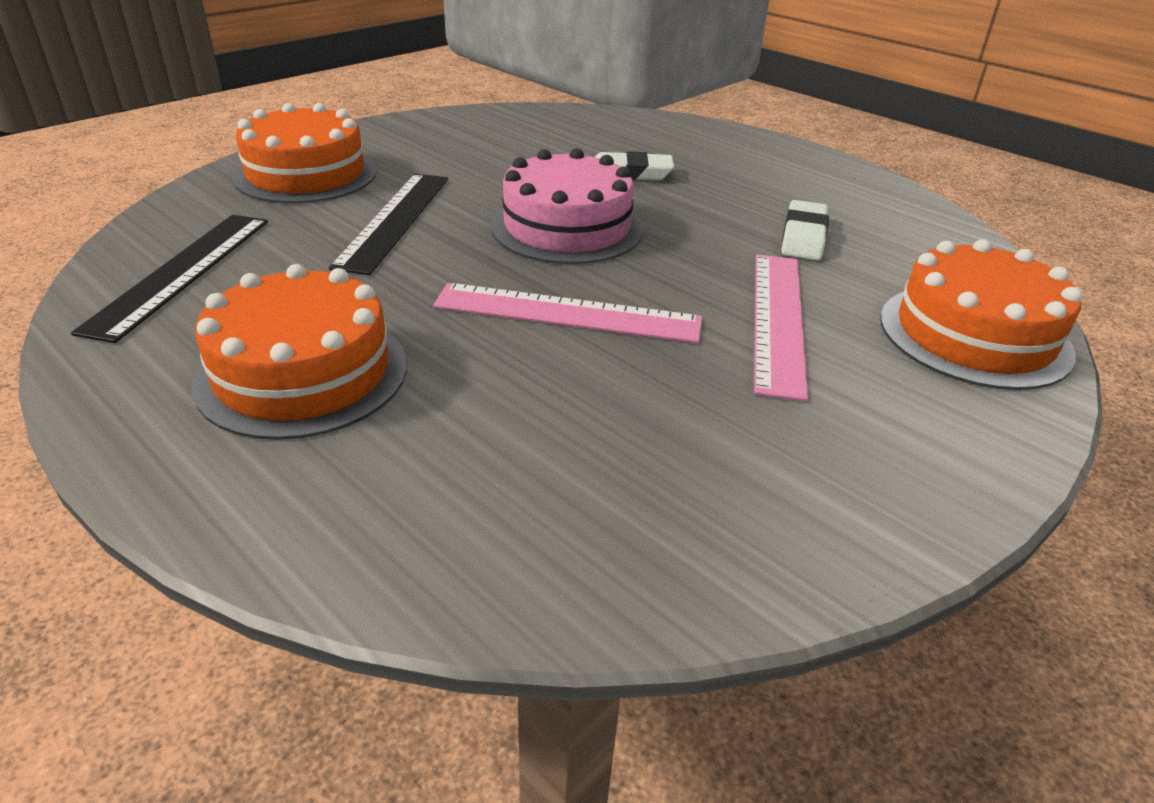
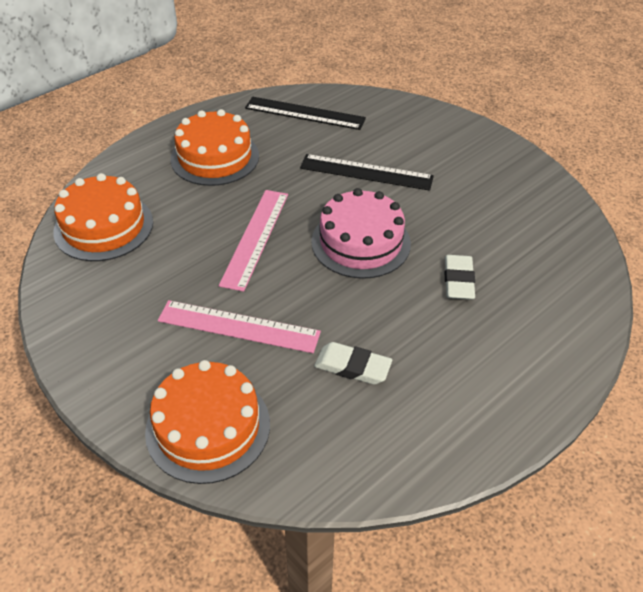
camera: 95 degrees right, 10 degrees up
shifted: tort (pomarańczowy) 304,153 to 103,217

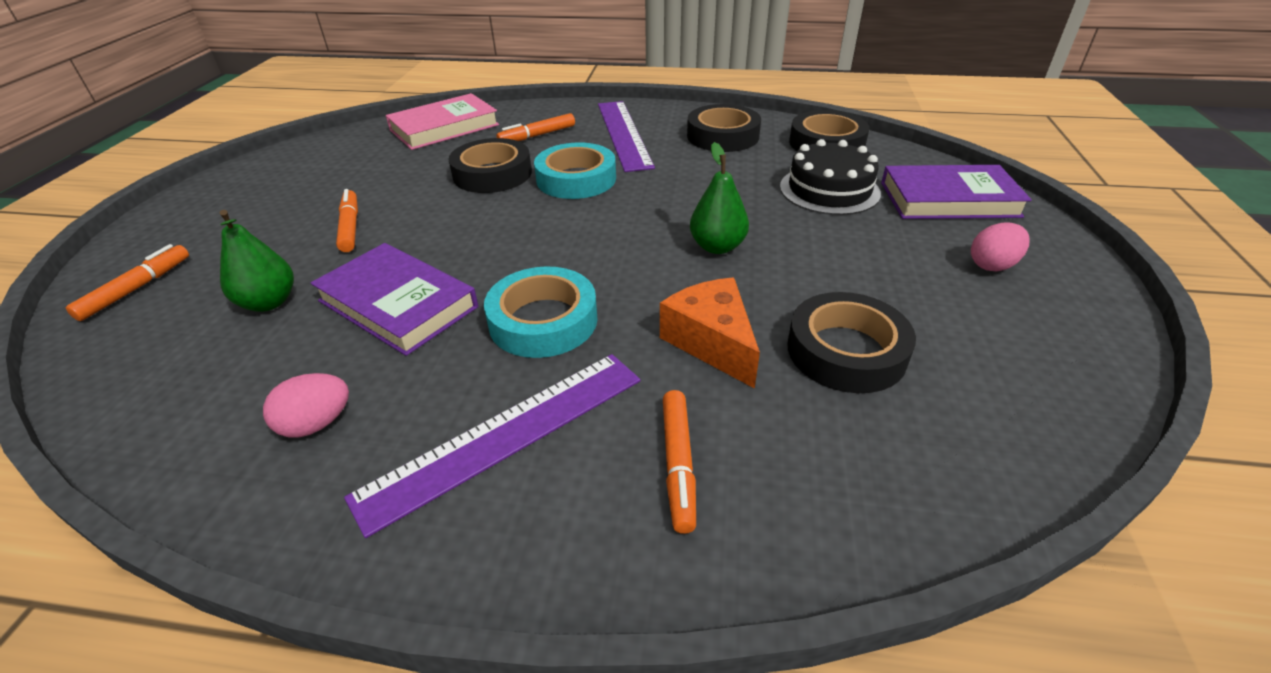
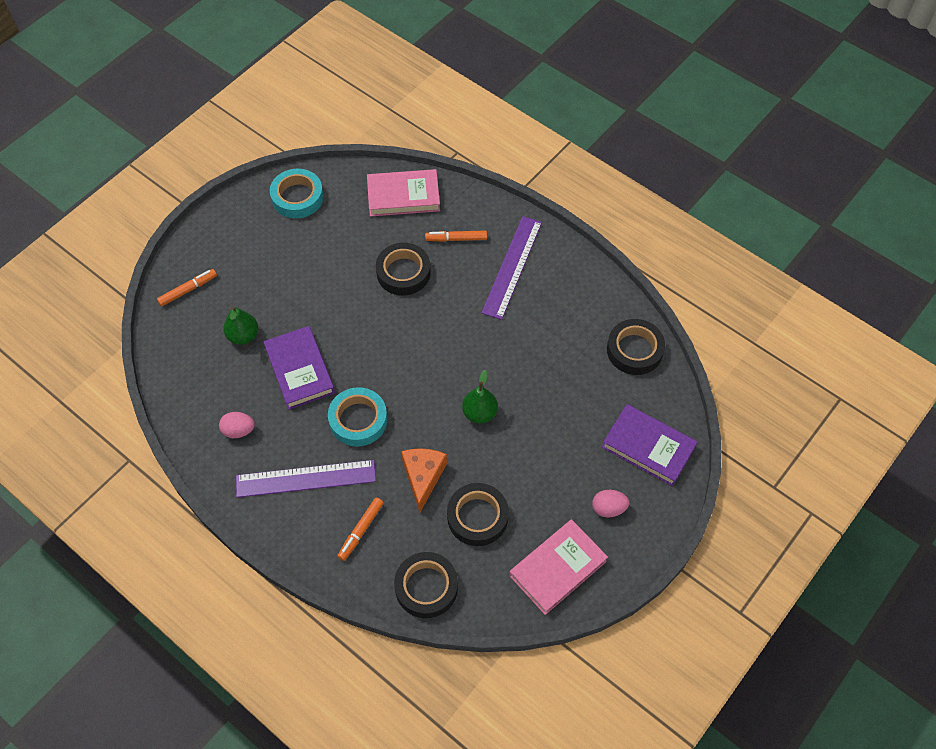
camera: 30 degrees right, 20 degrees up
gone: flamaster (pomarańczowy) 347,220; tort (czarny) 830,177
new: książka (różowy) 558,567
shifted: taśma klejąca (turkusowy) 575,170 to 297,193; taśma klejąca (czarny) 724,128 to 426,585

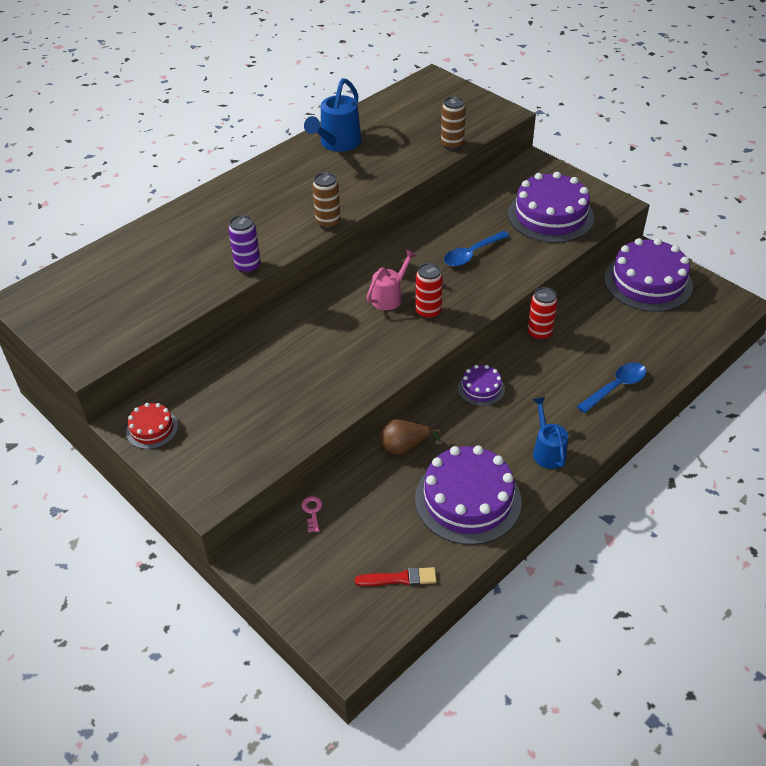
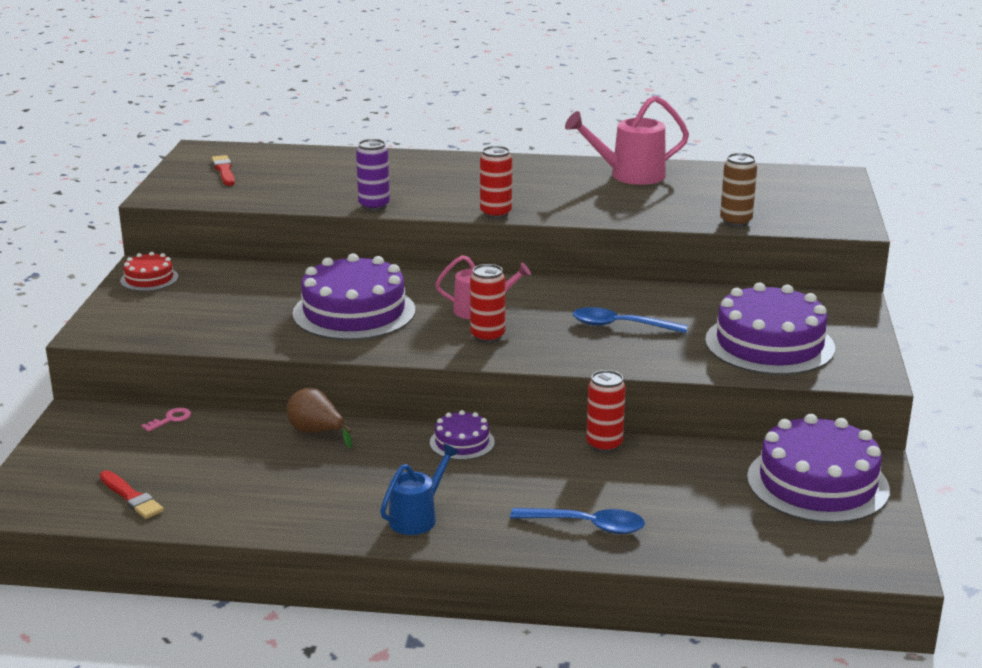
camera: 50 degrees right, 20 degrees down
new: pędzel (czerwony) 223,170
shifted: tort (fioletowy) 468,495 to 353,296
repainted: konewka (niebieski) 333,115 to konewka (różowy) 627,140; puszka (brązowy) 326,200 to puszka (czerwony) 496,182

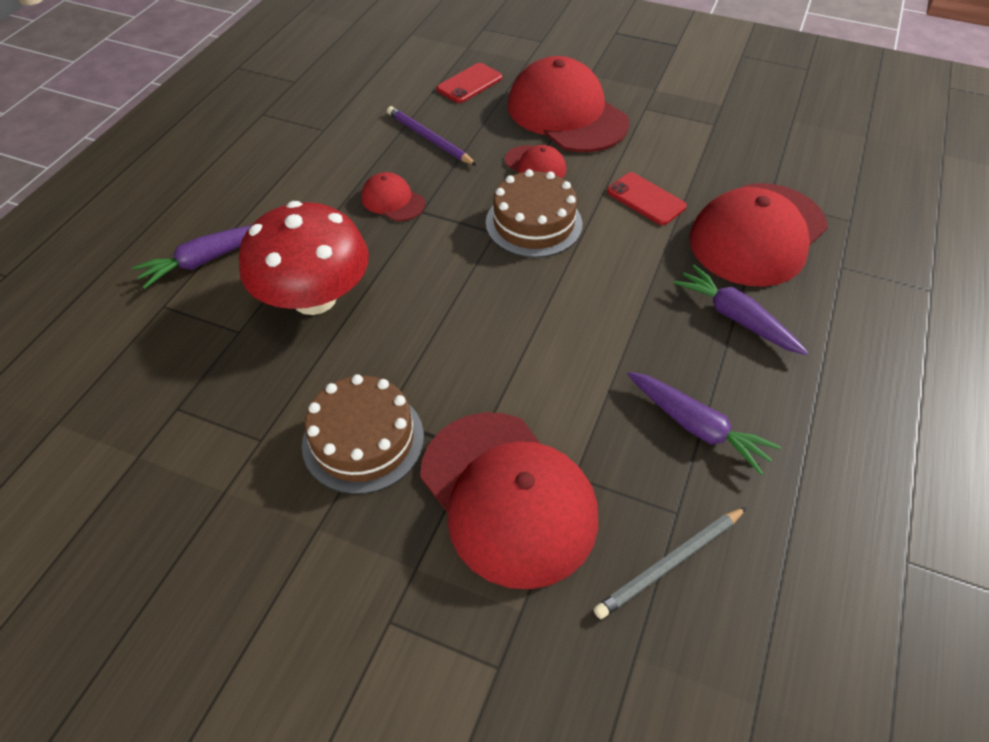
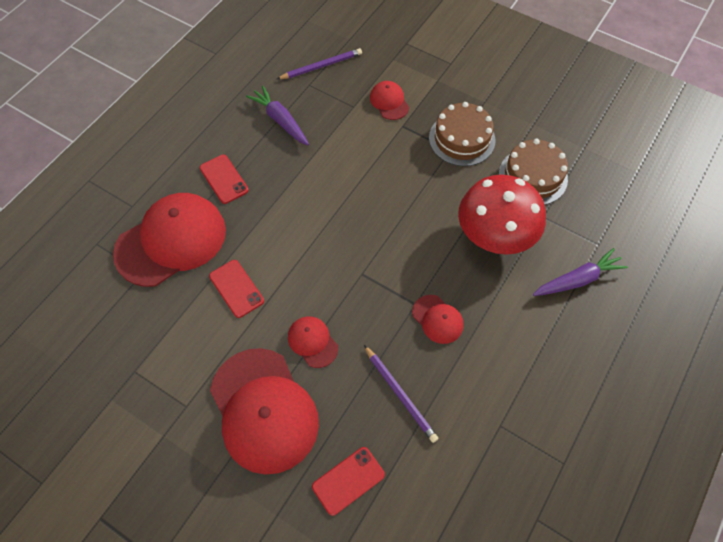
camera: 170 degrees left, 10 degrees up
shifted: tort (brązowy) 534,213 to 533,172
swapped: marchewka (fioletowy) 740,310 to telefon (czerwony) 224,179
repainted: ołówek (szary) 670,563 to ołówek (fioletowy) 319,63
scaled: czapka (czerwony) 509,500 = 389,100 x0.46

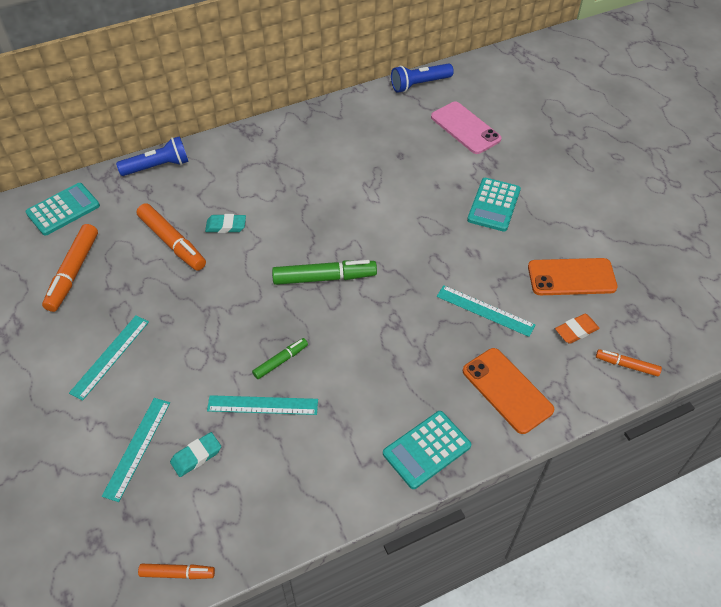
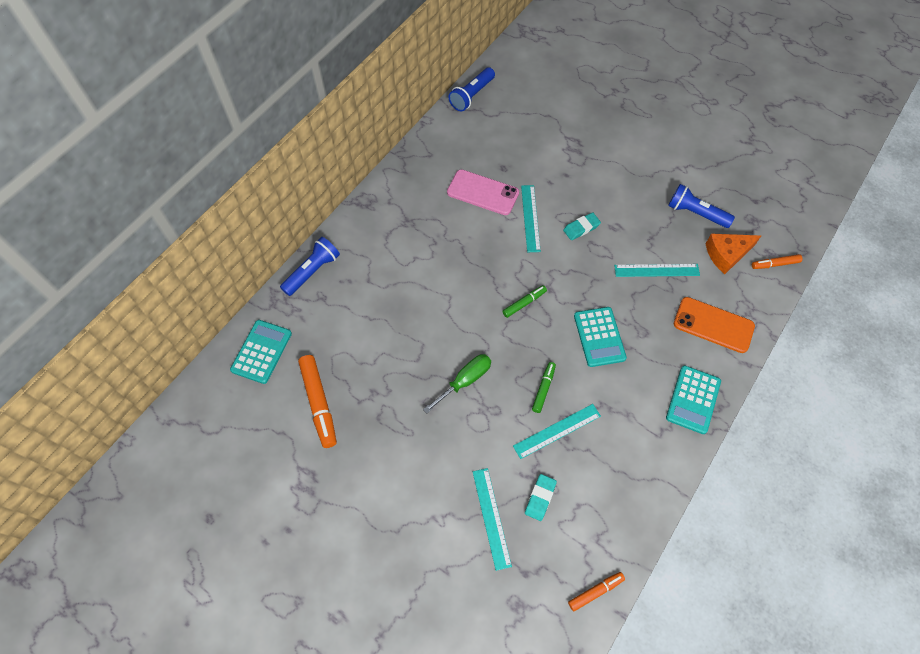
camera: 30 degrees left, 10 degrees up
gone: flamaster (pomarańczowy) 171,237
new: śrubokręt (zielony) 457,384
shifted: linijka (turkusowy) 109,358 to 531,218; gumka do mazania (turkusowy) 225,223 to 582,226; telefon (różowy) 466,128 to 483,192; kalkulator (turkusowy) 494,205 to 600,337
swapped: telefon (pomarańczowy) 573,276 to latarka (niebieski) 701,206; gumka do mazania (pomarańczowy) 577,329 to ser (pomarańczowy) 733,254
scaled: flamaster (zielony) 324,272 = 524,301 x0.56

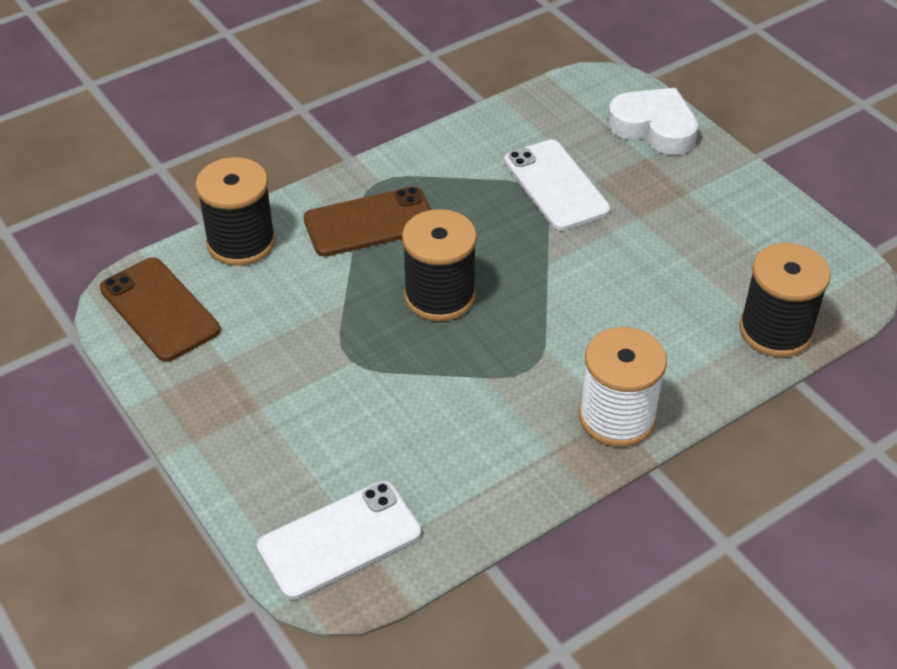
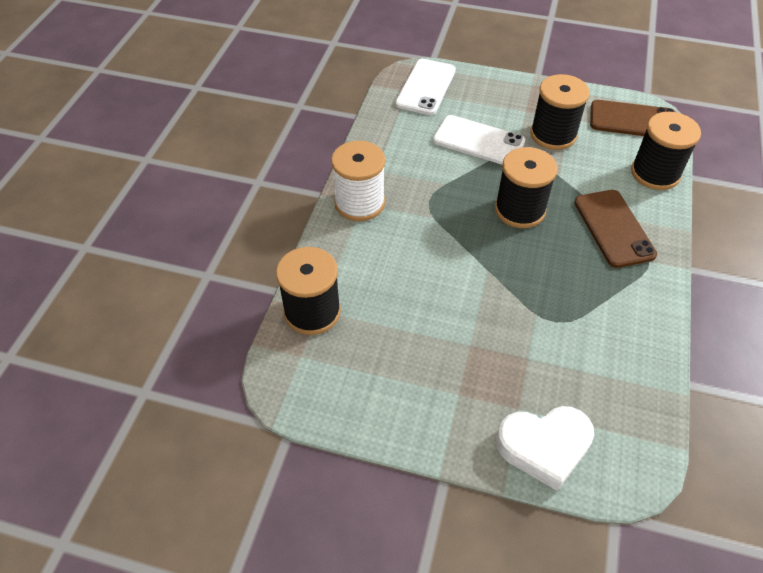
camera: 140 degrees right, 5 degrees up
new: szpulka (czarny) 560,112
shifted: telefon (biały) 557,185 to 479,139
rotated: telefon (brązowy) 367,222 = 615,229 45 degrees counterclockwise

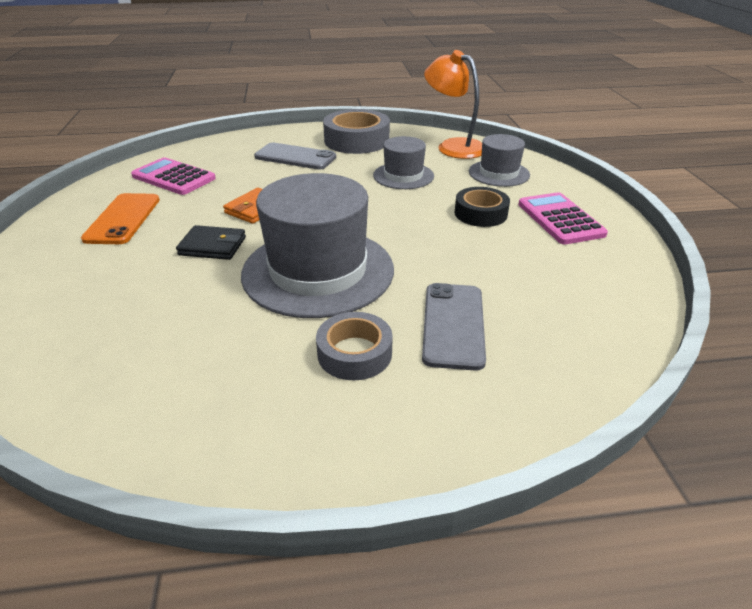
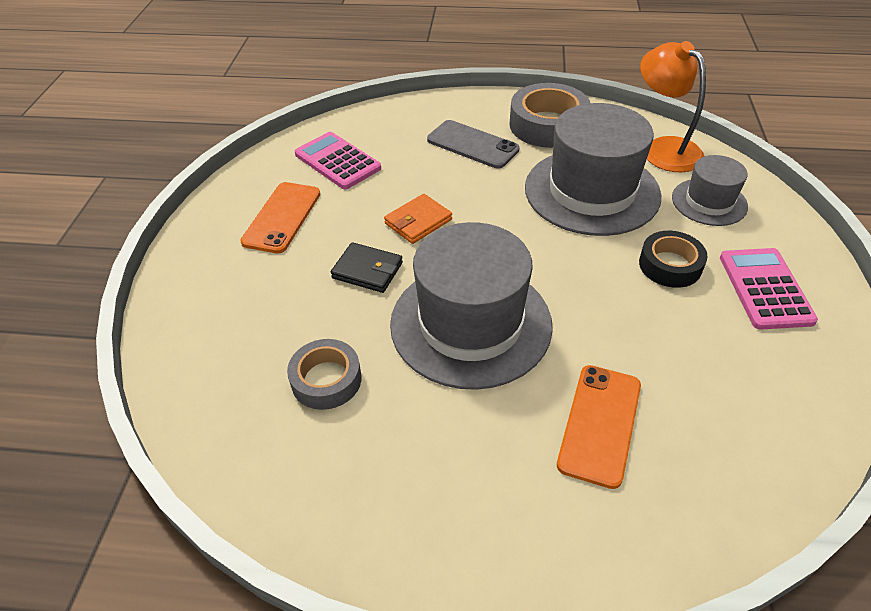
camera: 15 degrees right, 10 degrees up
shifted: taśma klejąca (szary) 354,346 to 324,374
repainted: telefon (szary) 454,327 to telefon (pomarańczowy) 599,427
scaled: kapelusz (szary) 403,162 = 593,169 x1.88

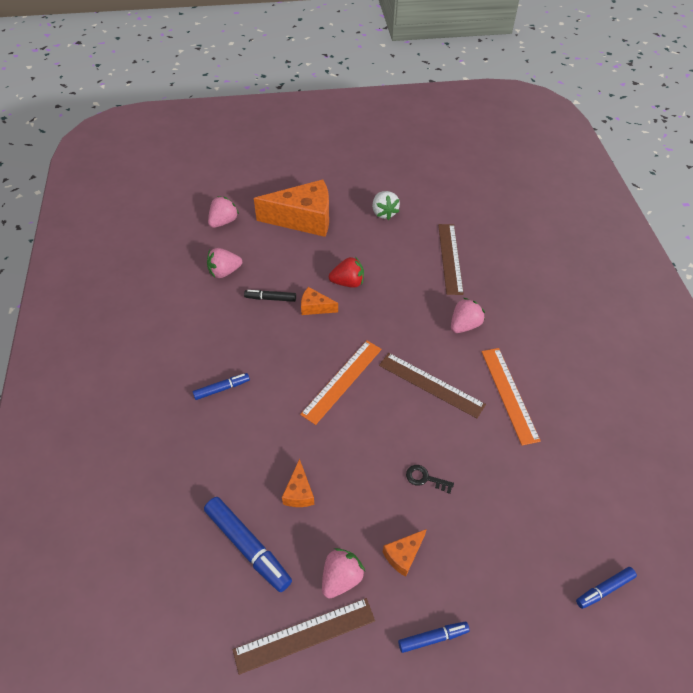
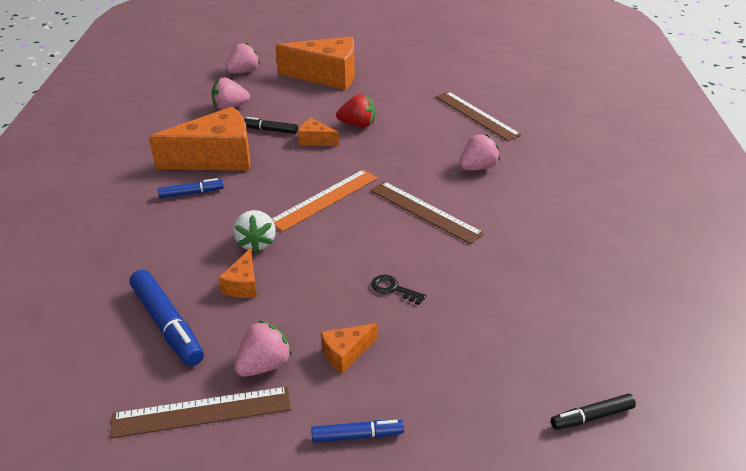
camera: 10 degrees right, 15 degrees down
gone: linijka (pomarańczowy) 511,396
new: ser (pomarańczowy) 200,139
shifted: truskawka (biały) 386,205 to 254,231
repainted: flamaster (niebieski) 606,588 to flamaster (czarny) 593,412
rotated: linijka (brązowy) 451,259 = 478,116 45 degrees counterclockwise

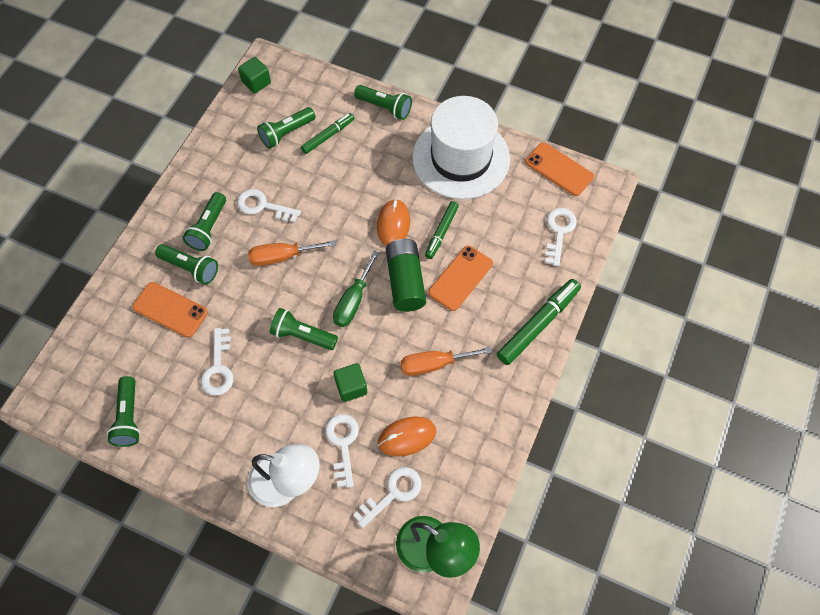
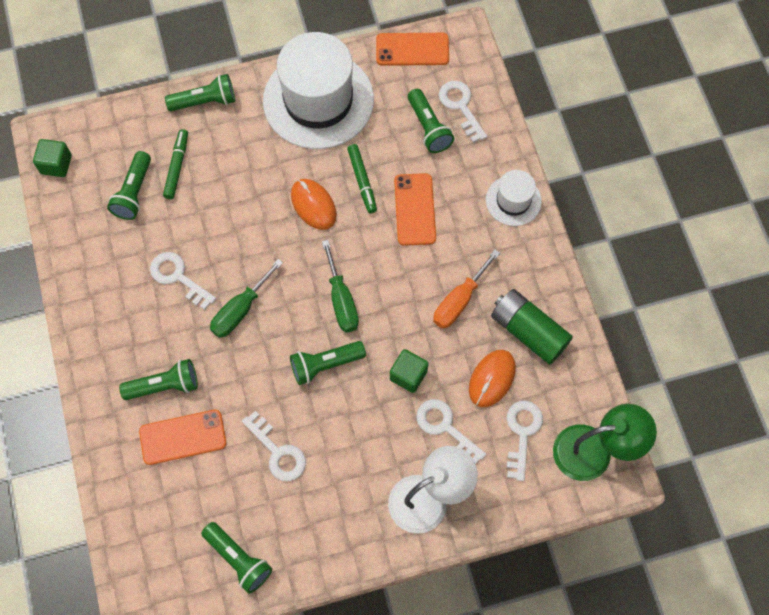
camera: 40 degrees left, 5 degrees up
shifted: latarka (zielony) 204,221 to 431,121; bateria (zielony) 406,275 to 532,327
swapped: flamaster (zielony) 539,322 to kapelusz (biały) 514,198
repainted: śrubokręt (pomarańczowy) 292,253 to śrubokręt (zielony) 246,298
rotated: klucz (biały) 269,206 = 183,281 60 degrees clockwise

